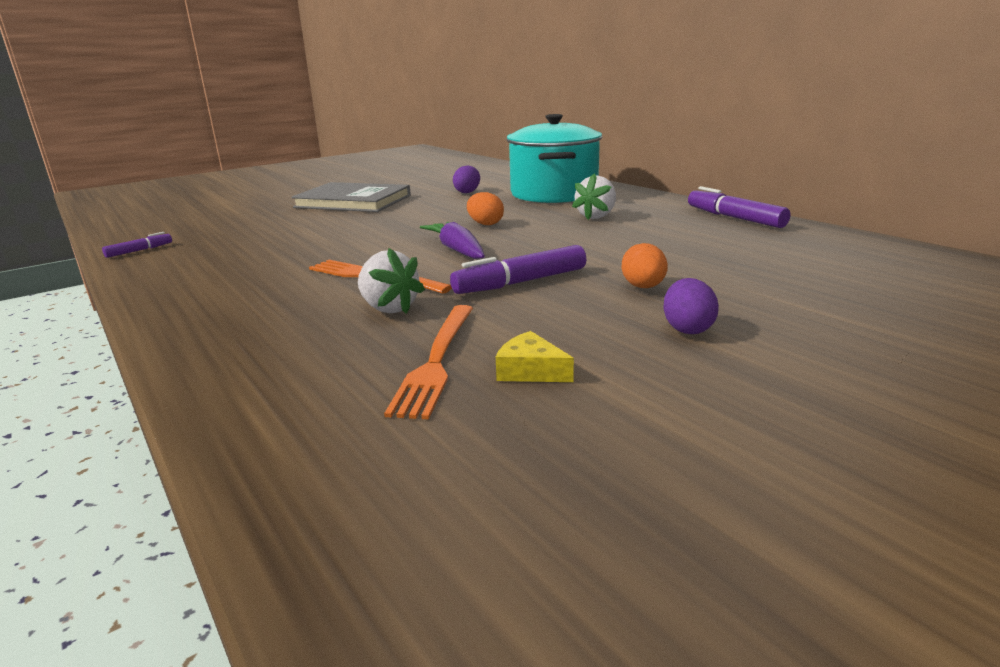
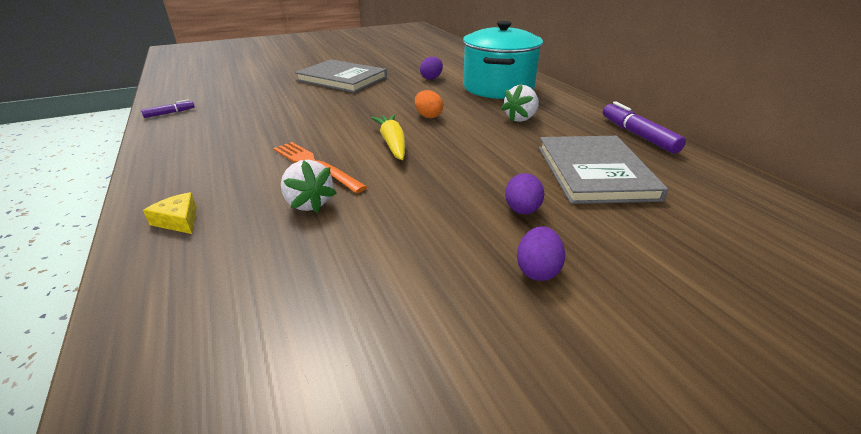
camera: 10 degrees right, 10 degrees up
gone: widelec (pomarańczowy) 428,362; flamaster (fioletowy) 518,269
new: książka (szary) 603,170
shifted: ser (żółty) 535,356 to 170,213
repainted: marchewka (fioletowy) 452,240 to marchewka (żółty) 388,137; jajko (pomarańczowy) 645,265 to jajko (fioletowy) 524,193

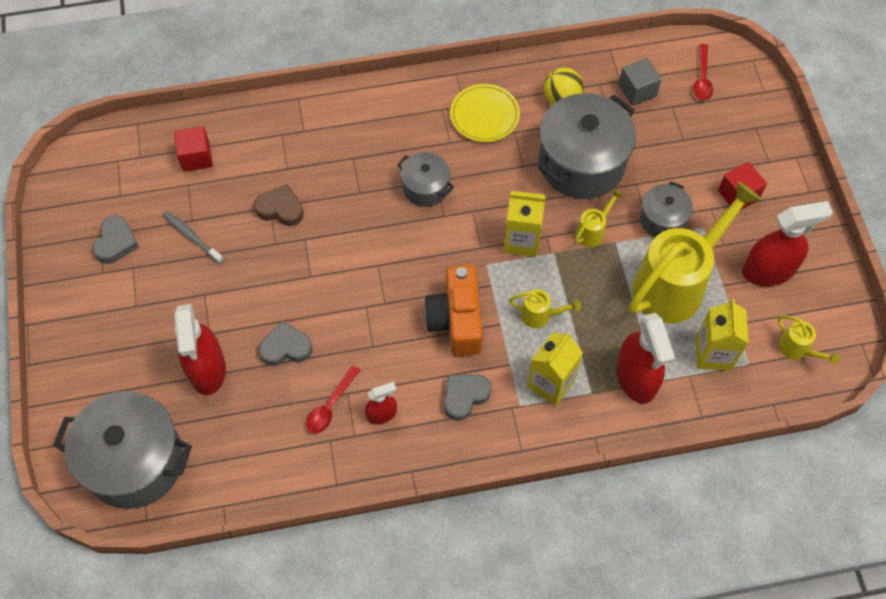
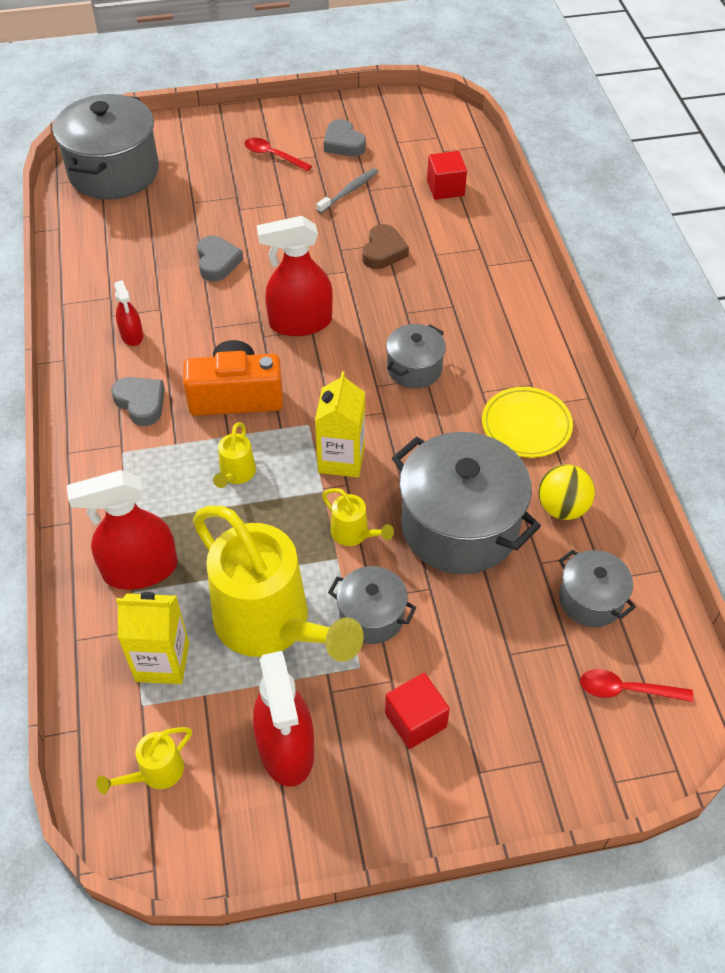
camera: 90 degrees right, 10 degrees down
gone: karton mleka (żółty) 555,369
shifted: spryskiwacz (czerwony) 200,349 to 295,276; łyżka (czerwony) 333,399 to 278,154
swapped: sześcian (szary) 640,82 to garnek (szary) 597,588
rotated: serce (szary) 116,239 = 345,138 45 degrees clockwise

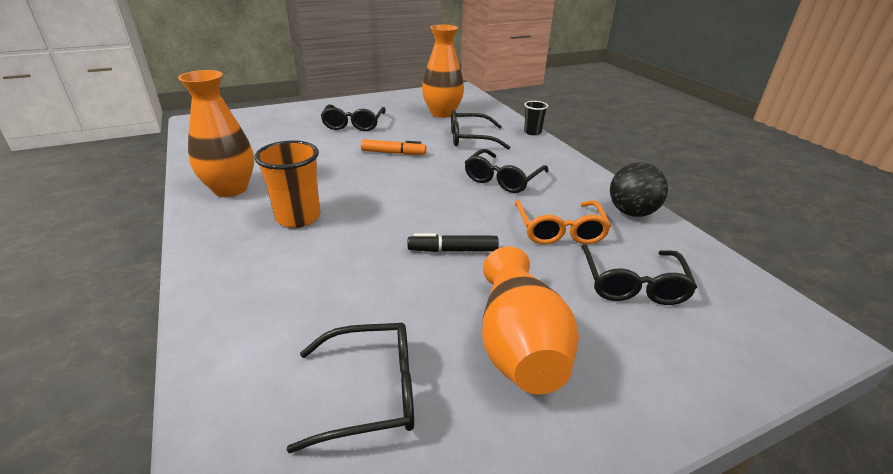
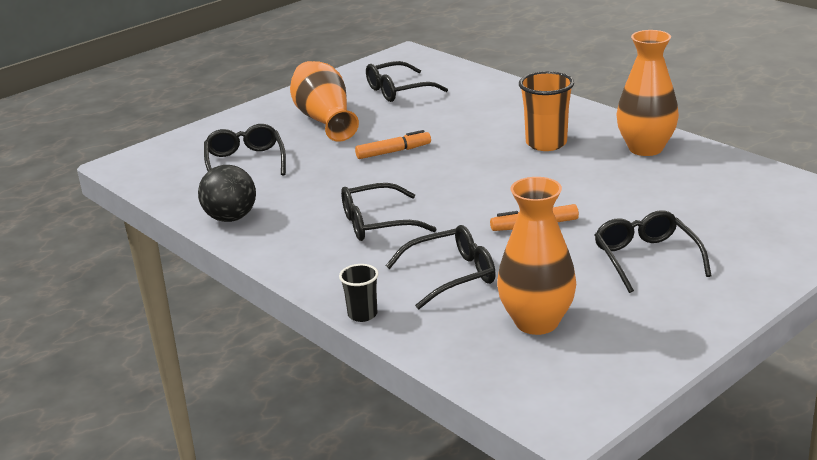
camera: 165 degrees right, 5 degrees down
gone: okulary (pomarańczowy) 563,222
repainted: flamaster (czarny) 453,242 to flamaster (pomarańczowy) 393,144
rotated: okulary (czarny) 507,171 = 389,212 120 degrees counterclockwise

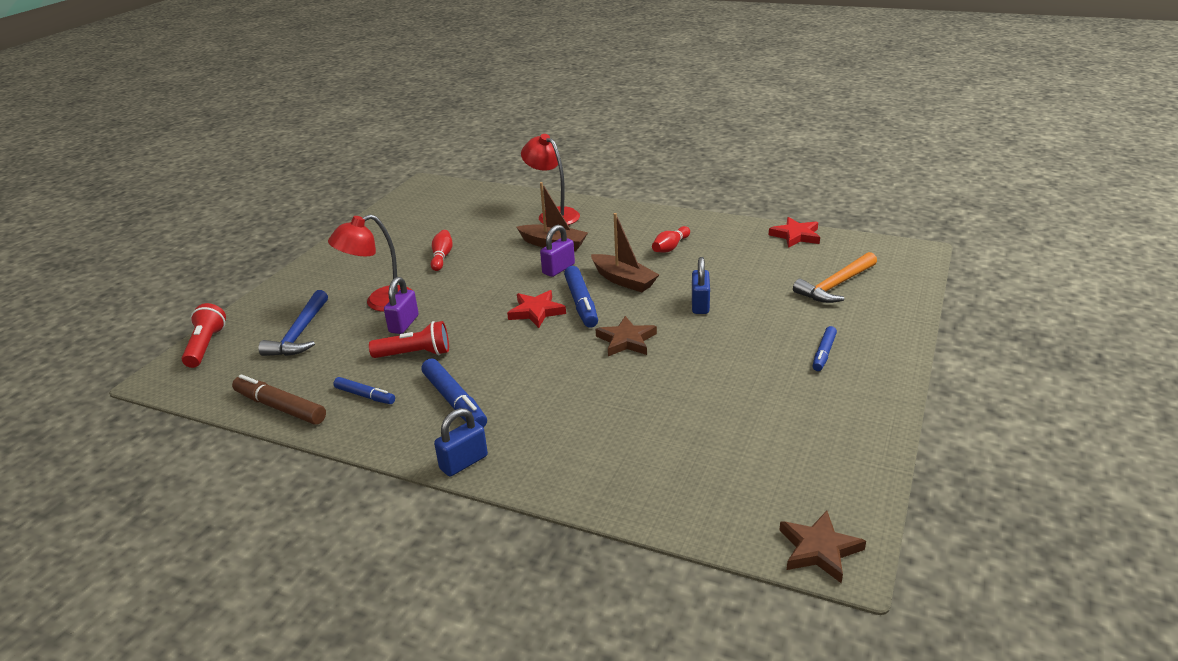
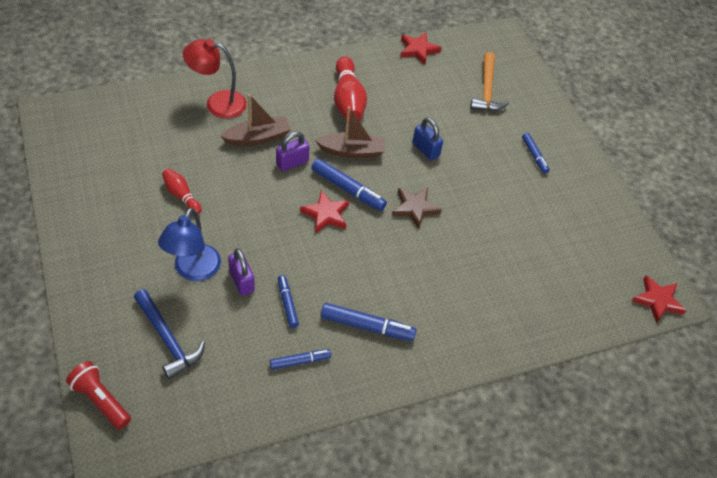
camera: 50 degrees left, 20 degrees up
gone: flamaster (brązowy) 279,399; kłódka (niebieski) 461,442
swapped: latarka (czerwony) 409,339 to flamaster (niebieski) 288,301
repainted: lampka (czerwony) 370,263 to lampka (niebieski) 189,244; gwiazda (brązowy) 822,547 to gwiazda (czerwony) 659,299
rotated: kłódka (fioletowy) 557,251 = 292,151 60 degrees clockwise
scaled: kręgiel (czerwony) 671,239 = 350,89 x1.80

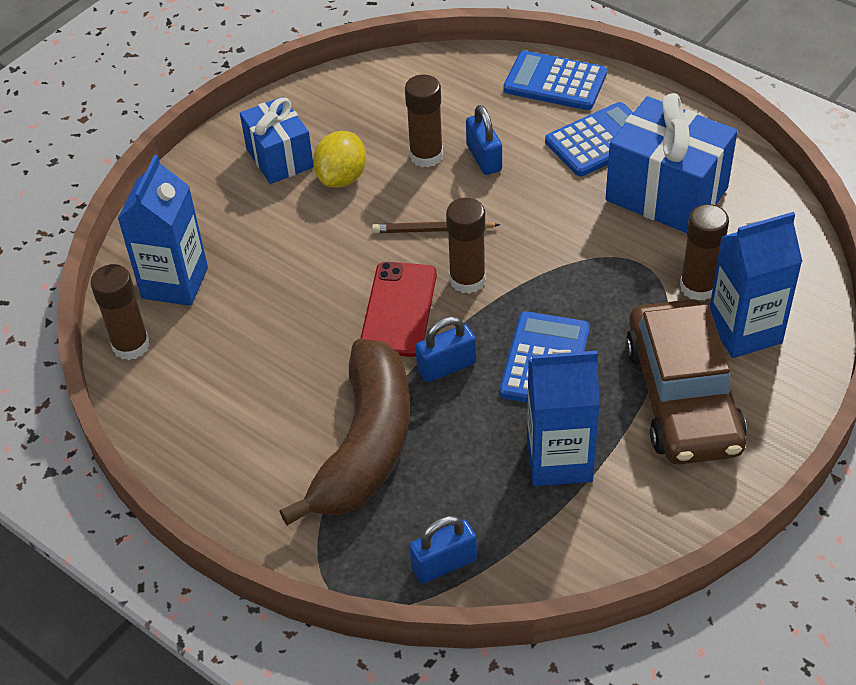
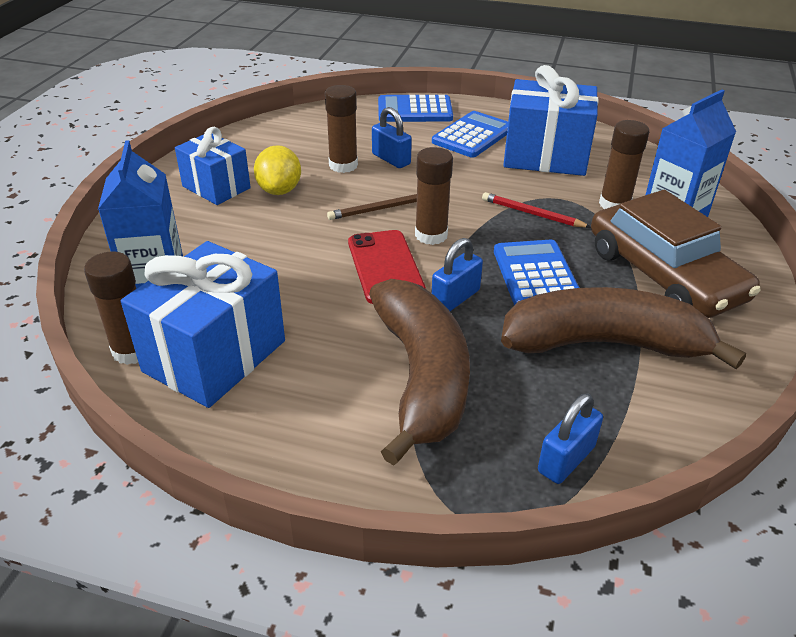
camera: 25 degrees left, 10 degrees down
new: prezent (niebieski) 203,324; ołówek (czerwony) 536,210
swapped: karton mleka (niebieski) 563,418 to banan (brązowy) 623,328

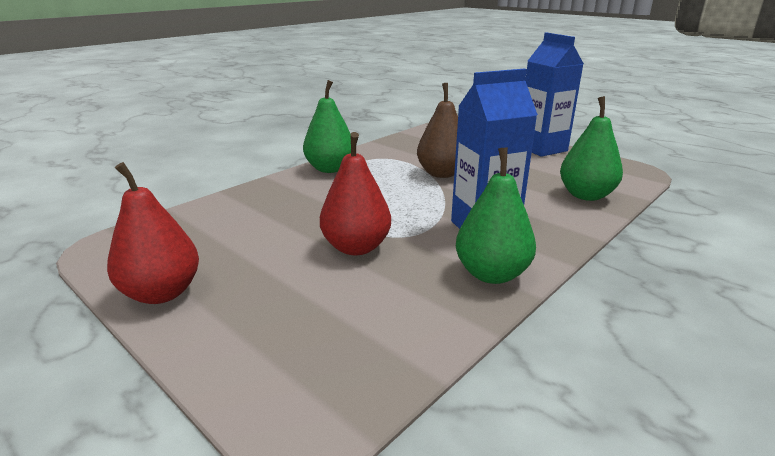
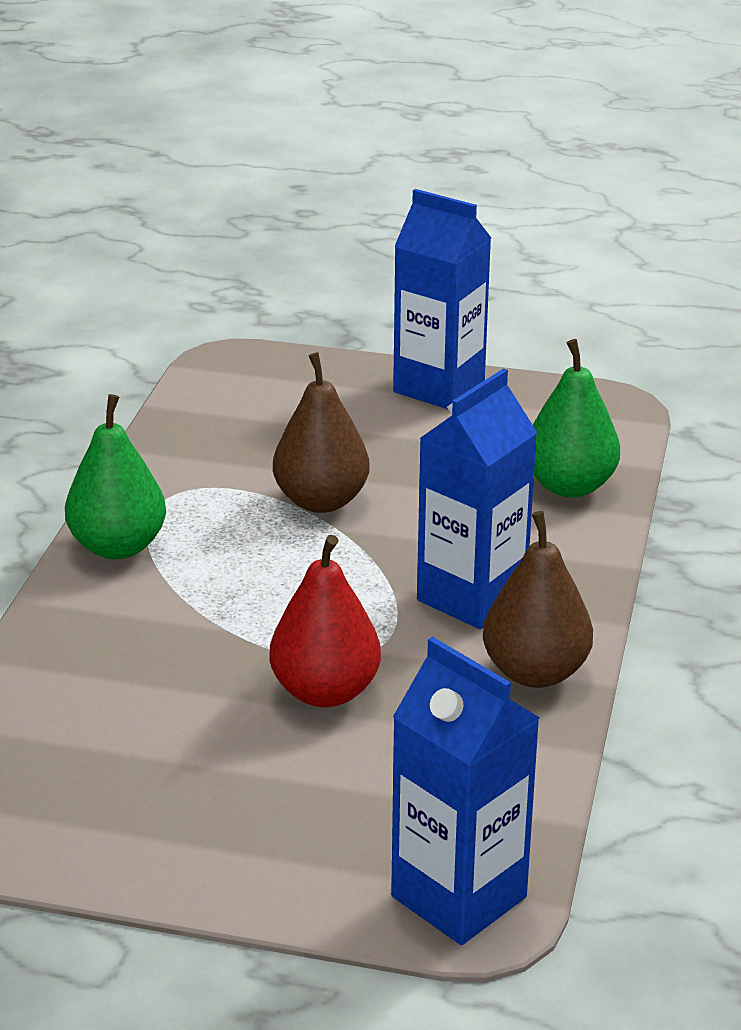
camera: 30 degrees left, 5 degrees up
gone: gruszka (czerwony) 153,233
new: karton mleka (niebieski) 465,791
repainted: gruszka (zielony) 496,216 to gruszka (brązowy) 538,599

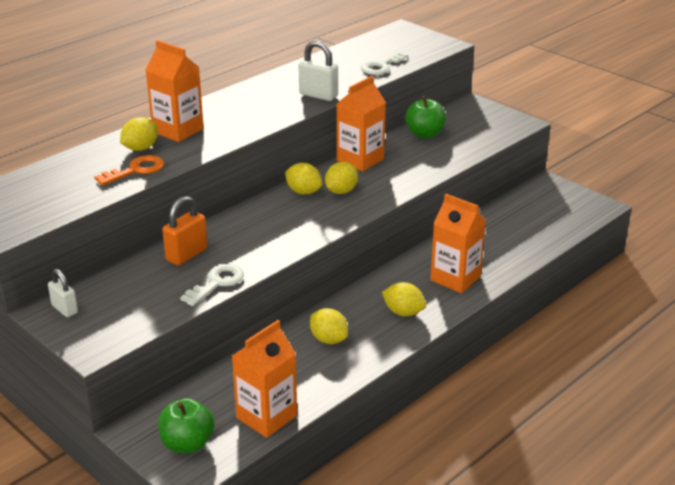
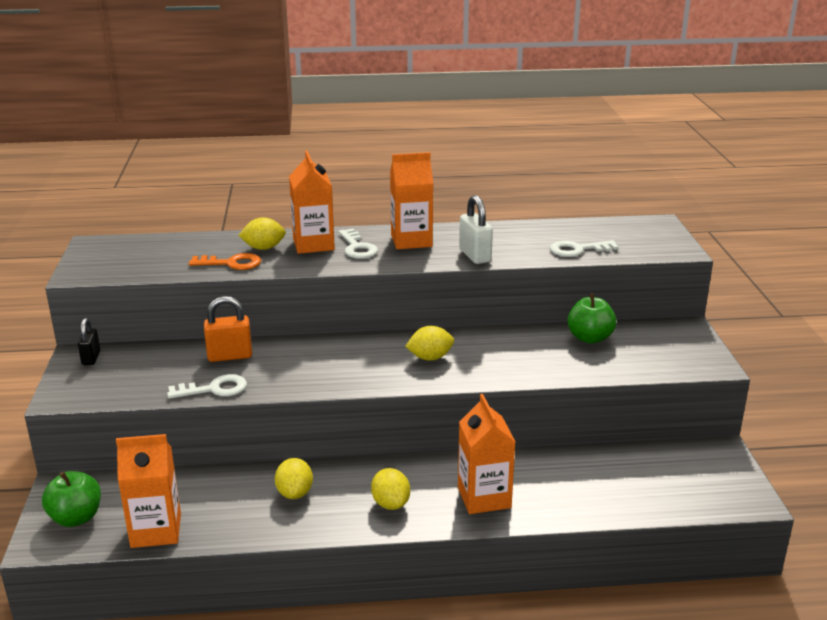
camera: 40 degrees right, 5 degrees down
gone: cytryna (żółty) 303,178
new: klucz (biały) 358,244
shifted: karton mleka (pomarańczowy) 361,123 to 411,200
repainted: kłódka (biały) 63,293 to kłódka (czarny) 89,341

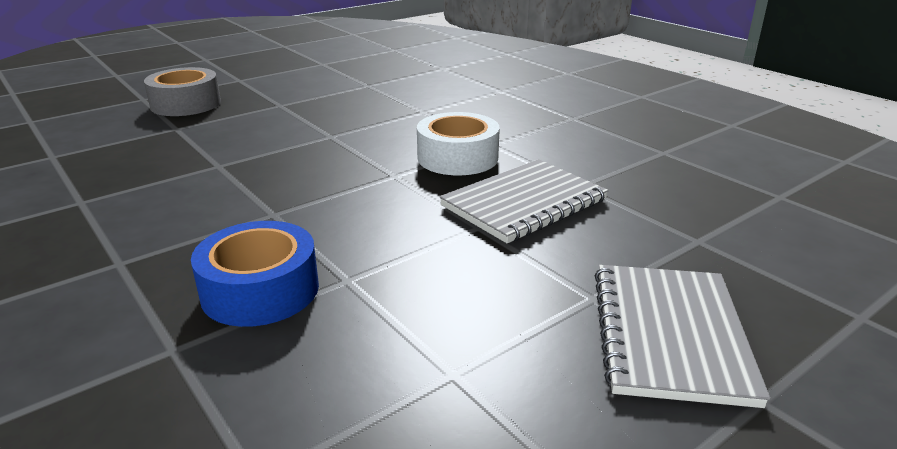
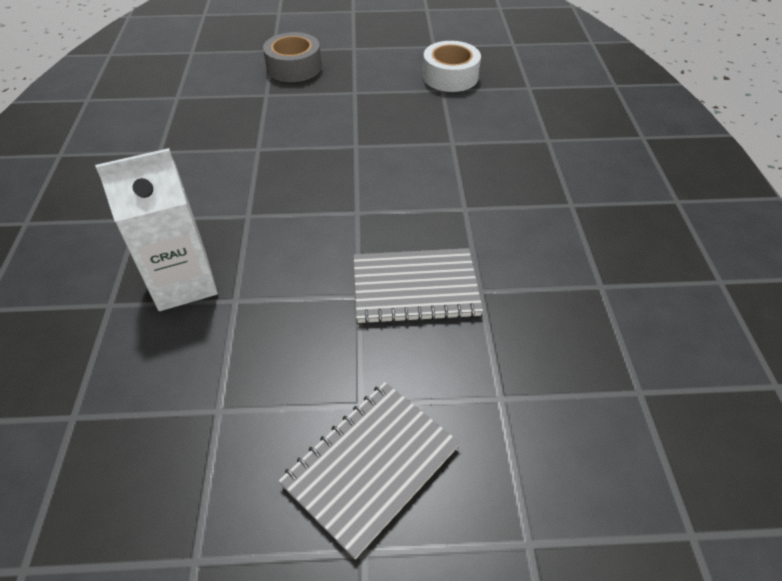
camera: 35 degrees right, 20 degrees up
shifted: taśma klejąca (biały) 458,143 to 452,66
swapped: taśma klejąca (niebieski) 255,274 to karton mleka (biały) 156,229

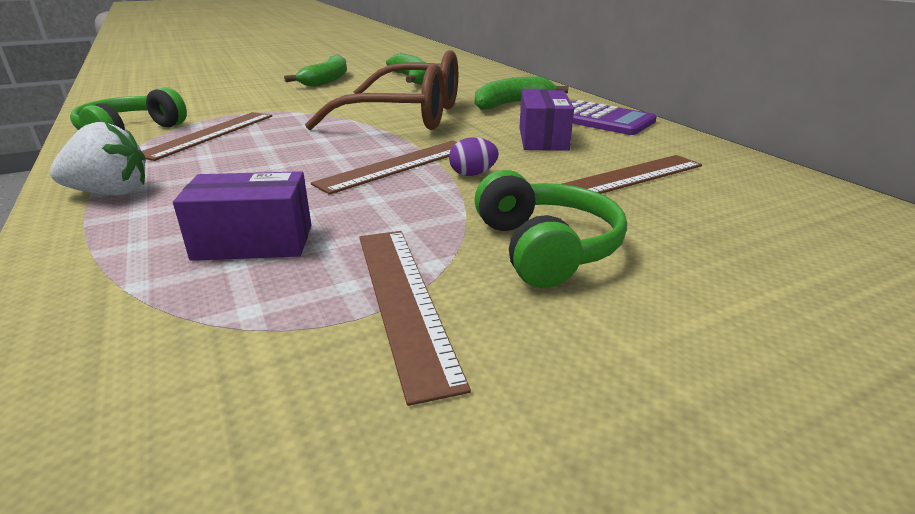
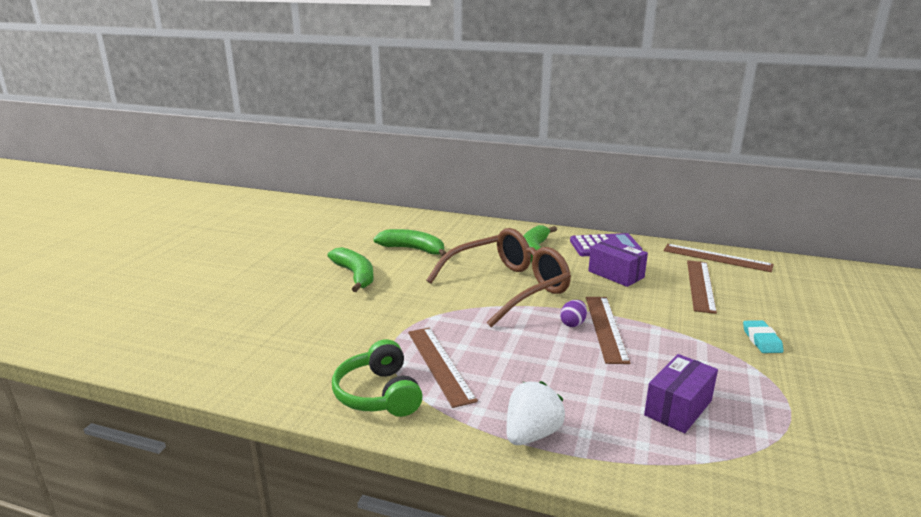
camera: 45 degrees left, 5 degrees down
shifted: linijka (brązowy) 415,318 to 718,258; jajko (fioletowy) 474,156 to 573,313
swapped: słuchawki (zielony) 550,229 to gumka do mazania (turkusowy) 763,336

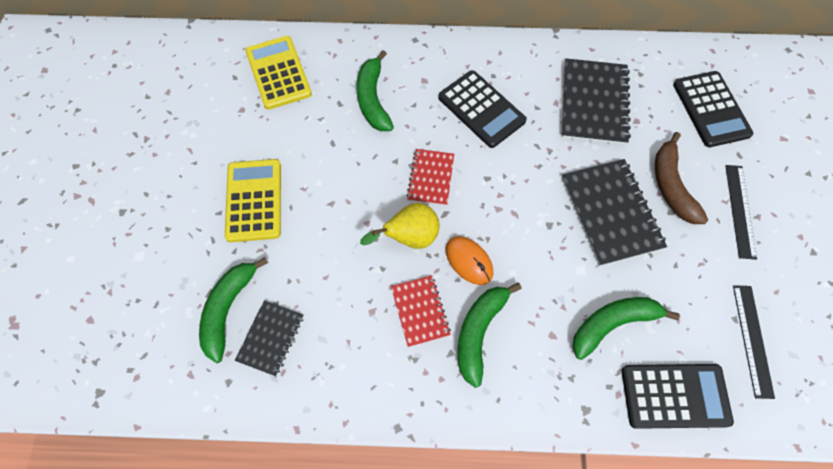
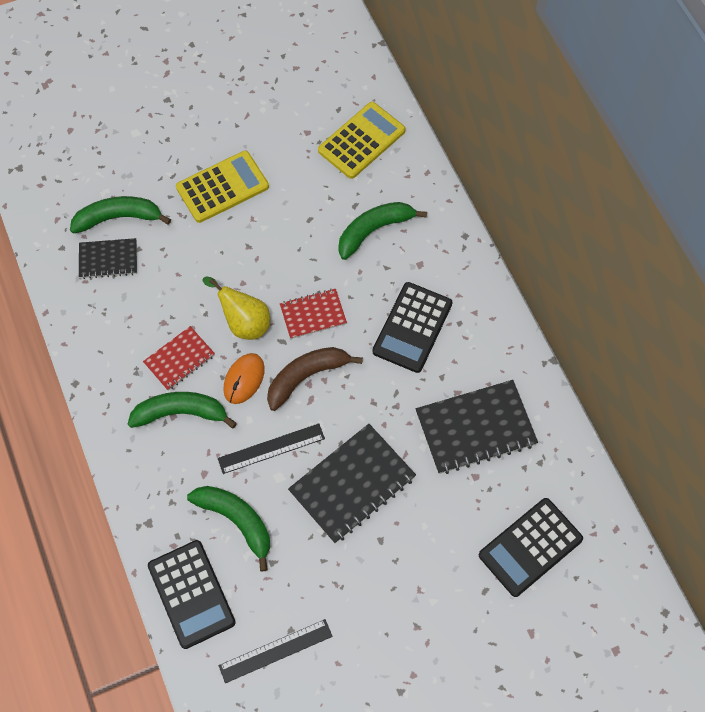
camera: 65 degrees right, 0 degrees up
shifted: banan (brązowy) 681,178 to 315,379; linijka (czarny) 741,212 to 271,448

